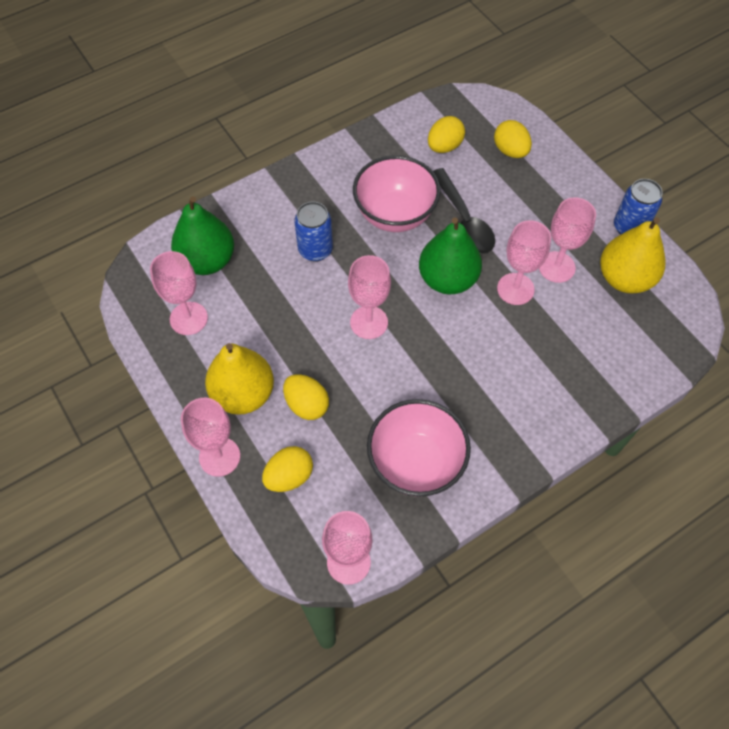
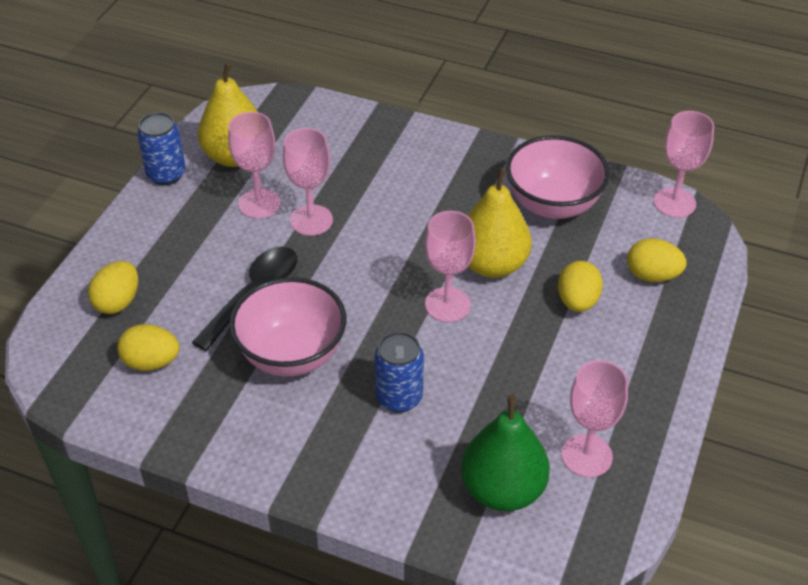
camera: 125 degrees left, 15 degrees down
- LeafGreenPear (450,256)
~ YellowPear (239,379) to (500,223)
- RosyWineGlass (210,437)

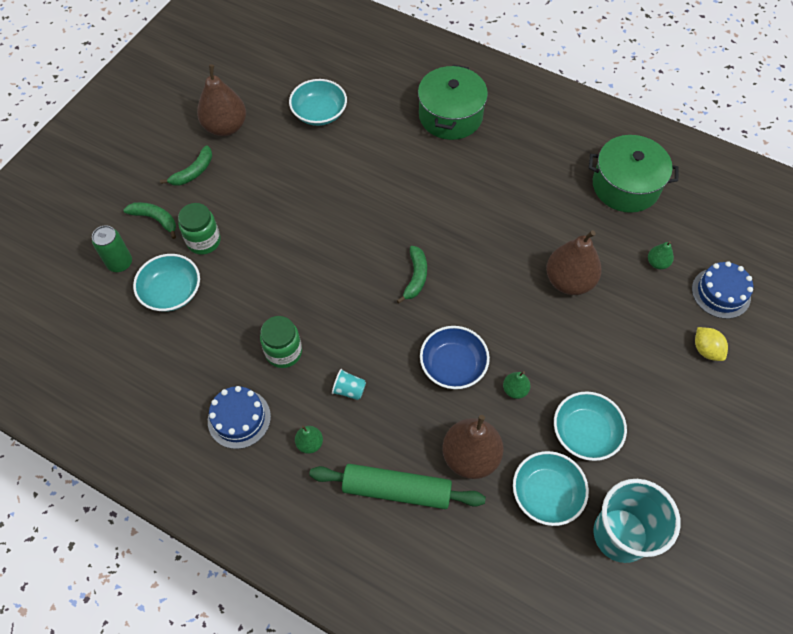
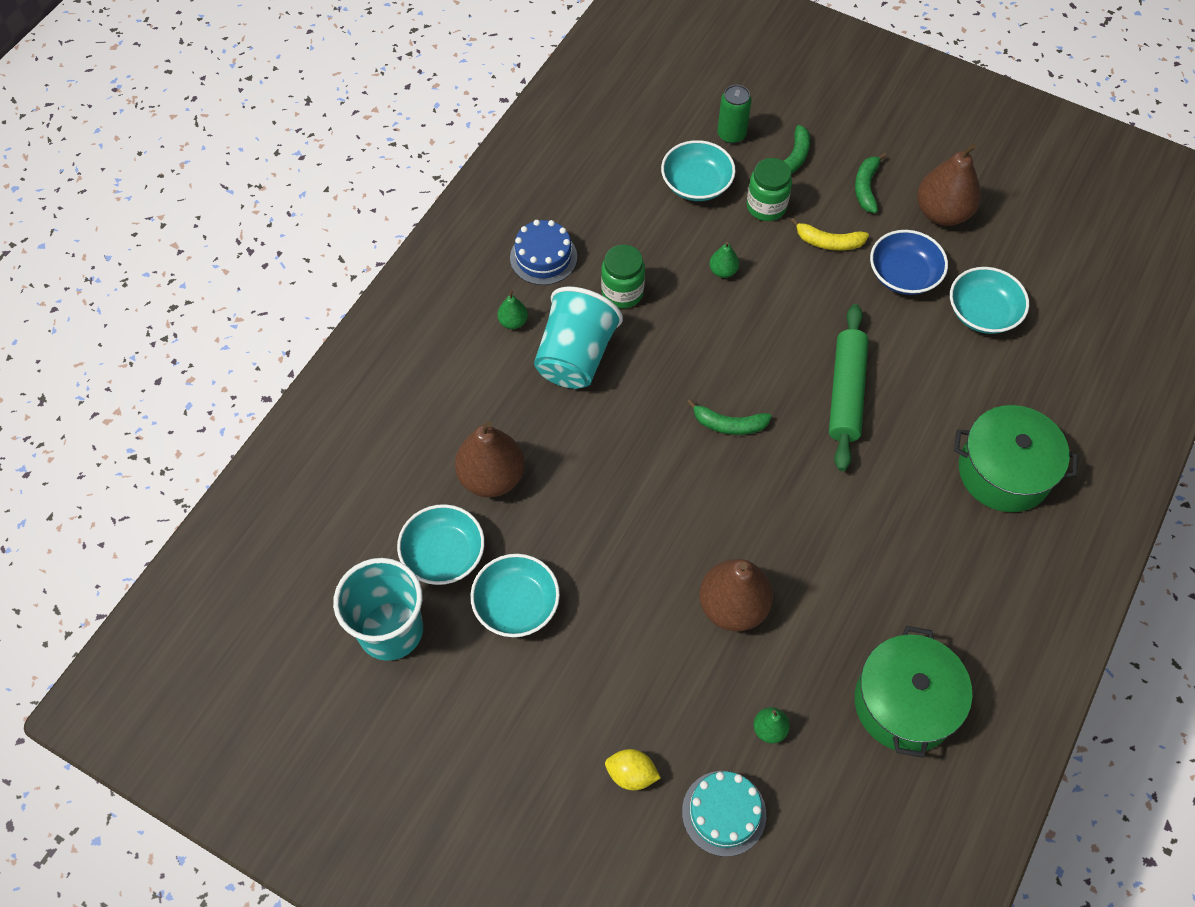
camera: 90 degrees right, 0 degrees up
~ LeafGreenBananaFruit (186,165) = (871,182) 60 degrees clockwise
~ BlueGateau (722,290) to TurquoiseGateau (724,814)
~ BlueBowl (455,357) to (909,262)
~ YellowLemon (711,344) = (633,769) 45 degrees clockwise
~ TurquoiseBeaker (349,384) = (578,338) x2.46
~ LeafGreenPear (517,385) to (724,260)
~ LeafGreenRollingPin (397,486) to (849,387)
+ YellowBananaFruit (829,234)

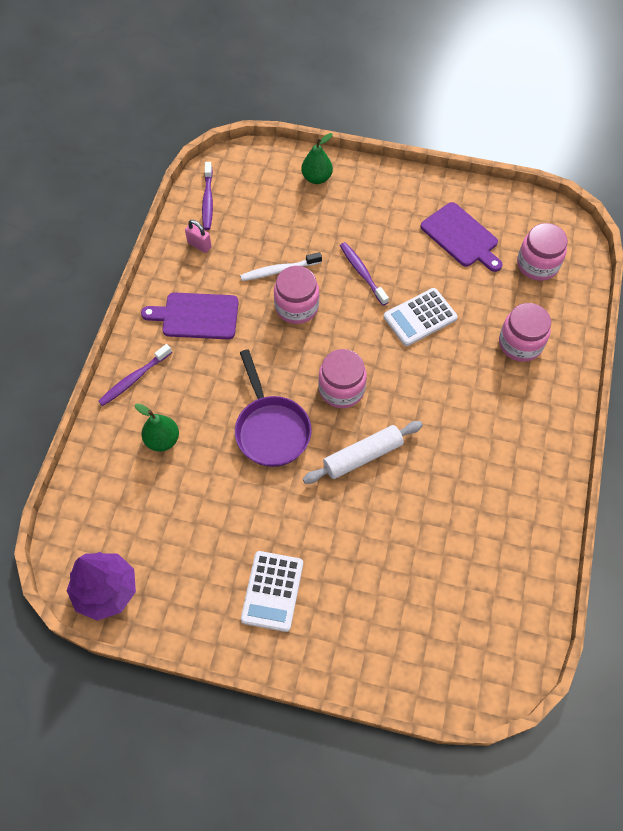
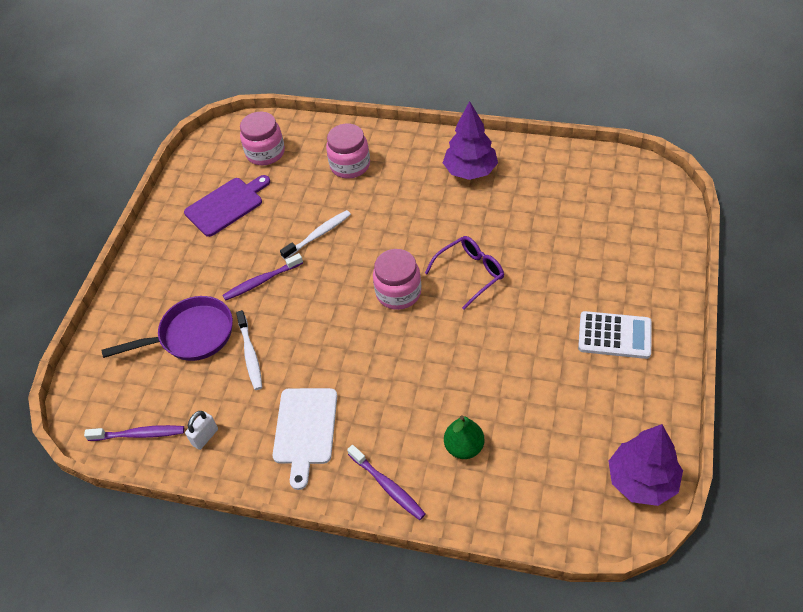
camera: 85 degrees left, 10 degrees down
- LeafGreenPear (317,158)
~ RosyLock (198,236) to PureWhiteLock (201,430)
- RosyPreserveJar (296,295)
~ PureWhiteAddingMachine (420,317) to PureWhiteToothbrush (315,235)
~ PurpleCuttingBoard (190,315) to PureWhiteCuttingBoard (305,439)
~ PurpleSkillet (273,408) to (167,328)
~ PureWhiteRollingPin (363,452) to PurpleSpectacles (464,273)
+ PurpleTree (470,140)

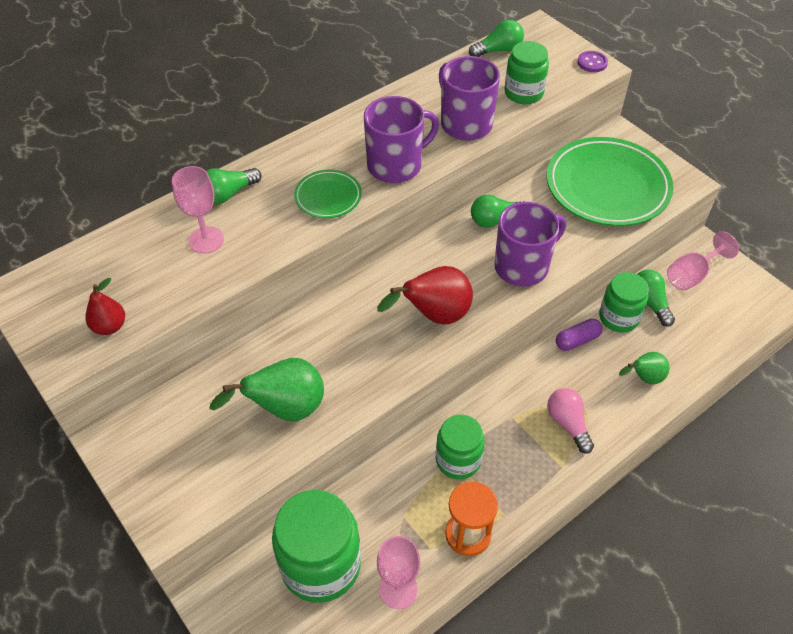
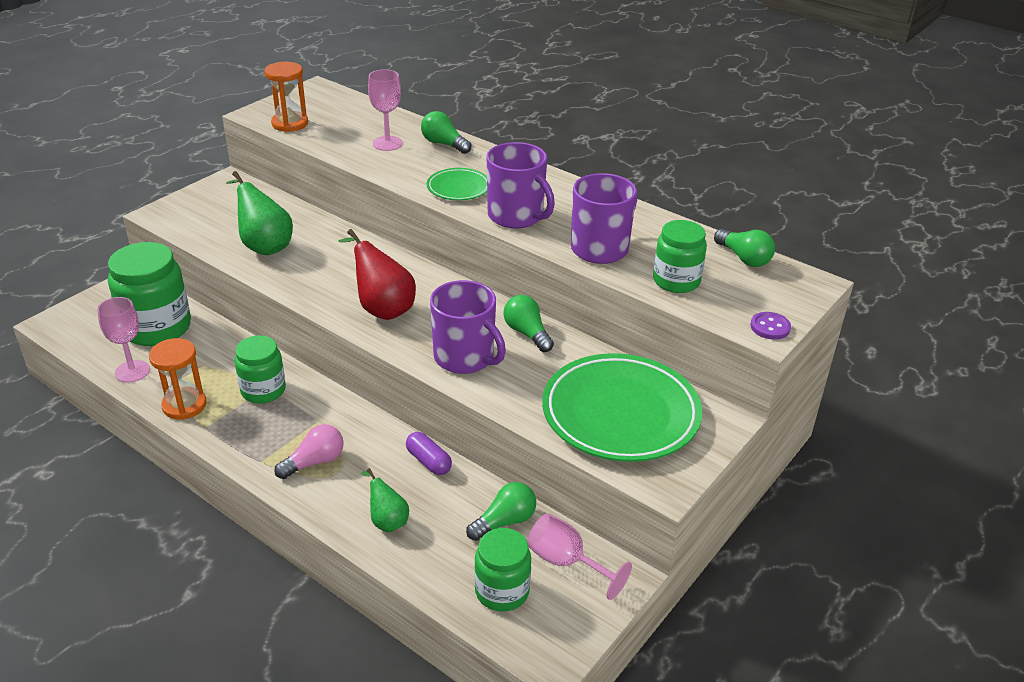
camera: 75 degrees right, 15 degrees down
~ LeafGreenPreserveJar (624,302) to (502,570)
~ CrimsonPear (105,306) to OrangeColouredSandglass (286,97)

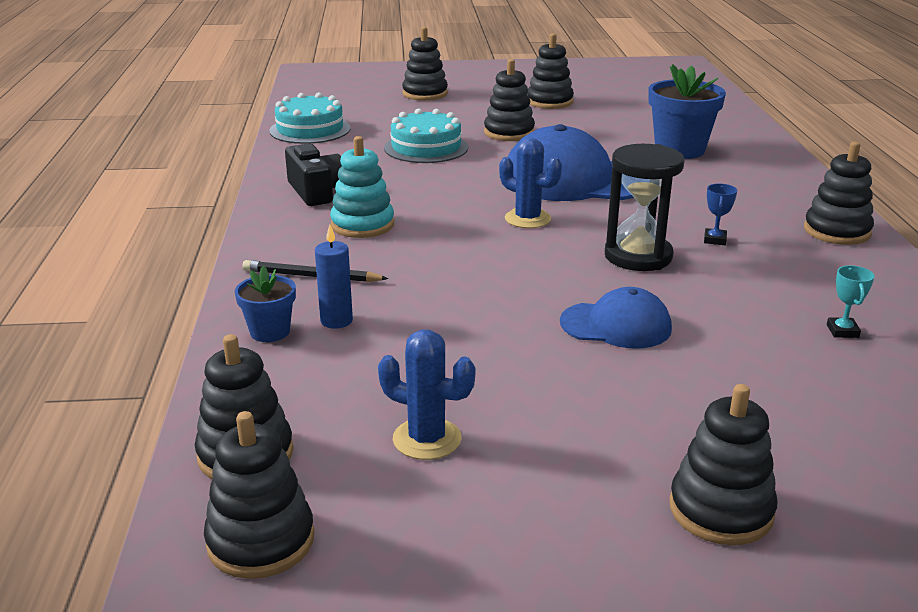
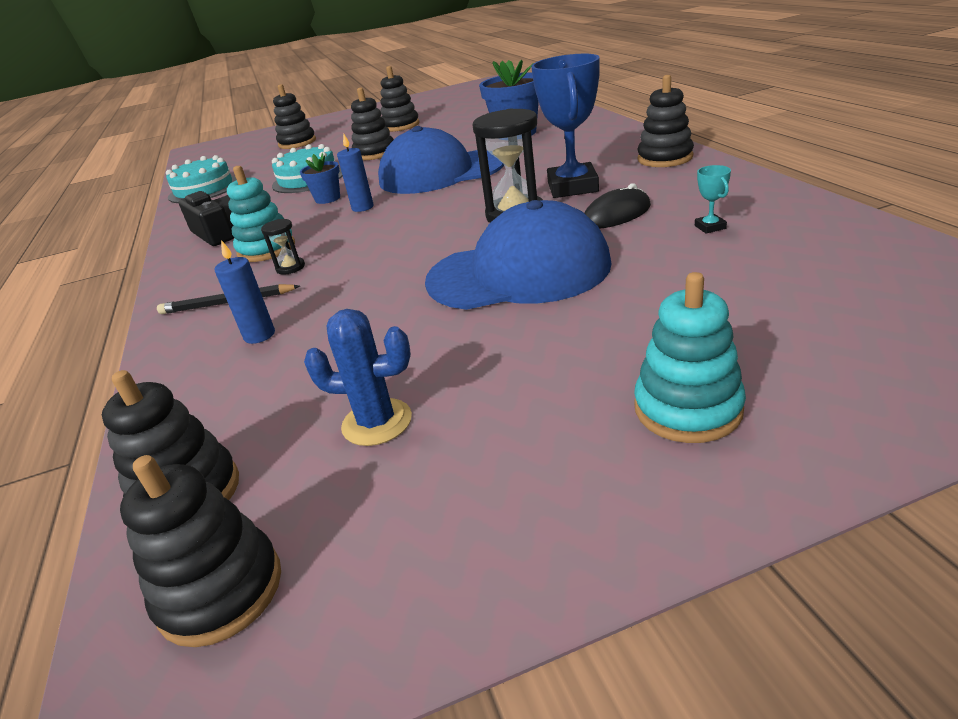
camera: 10 degrees left, 5 degrees up
- BlueCactus (530,183)
~ BlueTrophy (720,214) = (565,126) x2.48
~ BlueFlowerPot (265,304) to (320,178)
~ BlueBaseballCap (616,317) = (518,255) x1.81
~ JetBlackRingStacker (723,464) to TurquoiseRingStacker (690,357)
+ BluePillarCandle (355,172)
+ JetBlackPcMouse (617,206)
+ JetBlackSandglass (283,247)

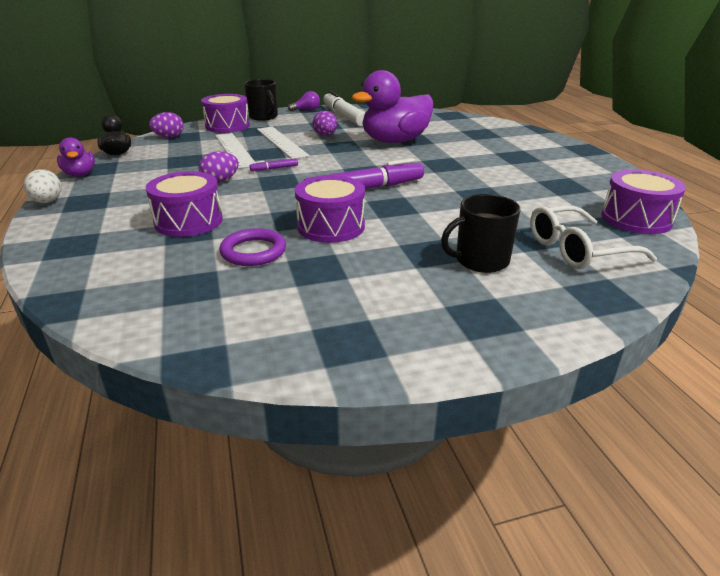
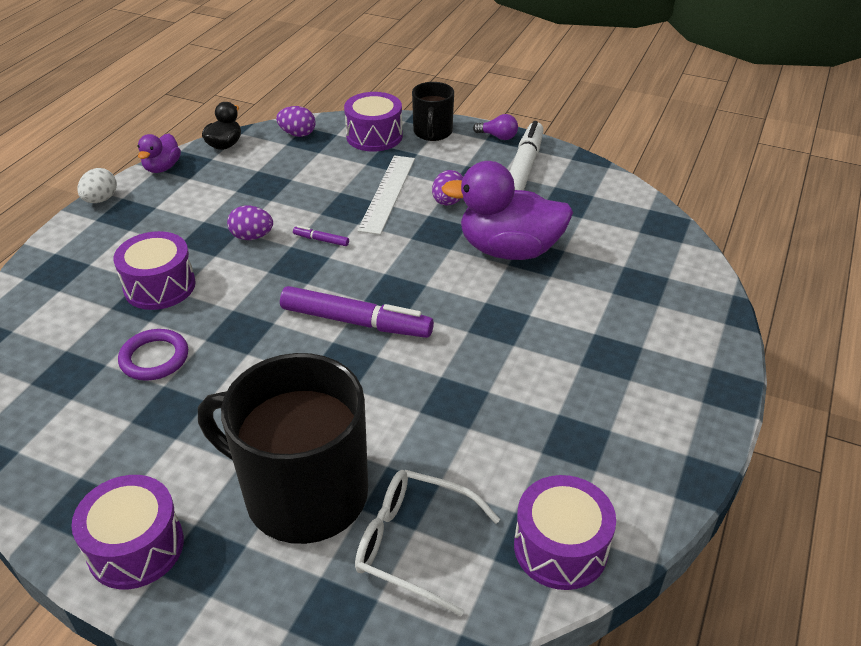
camera: 40 degrees right, 10 degrees up
- PureWhiteMeasuringStick (235,151)
~ PurpleSnareDrum (330,209) to (127,532)
~ JetBlackTeaMug (480,233) = (283,448) x1.96

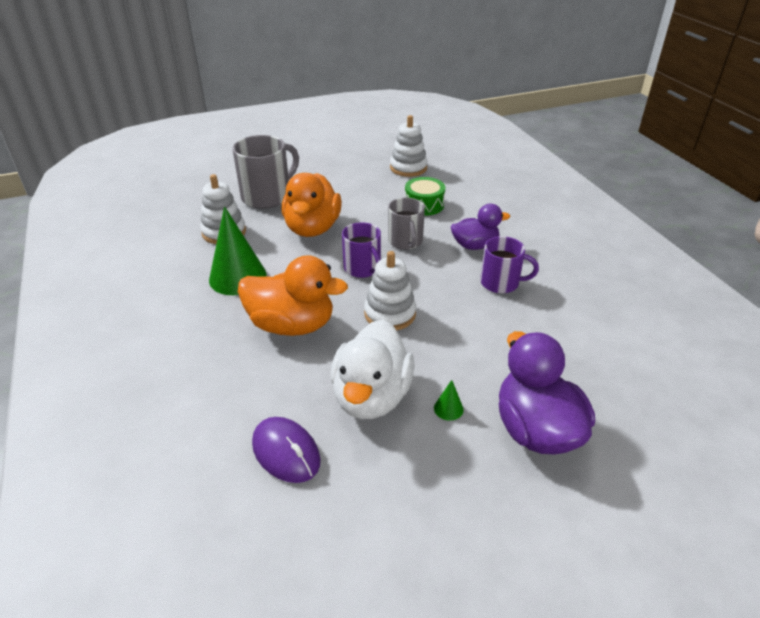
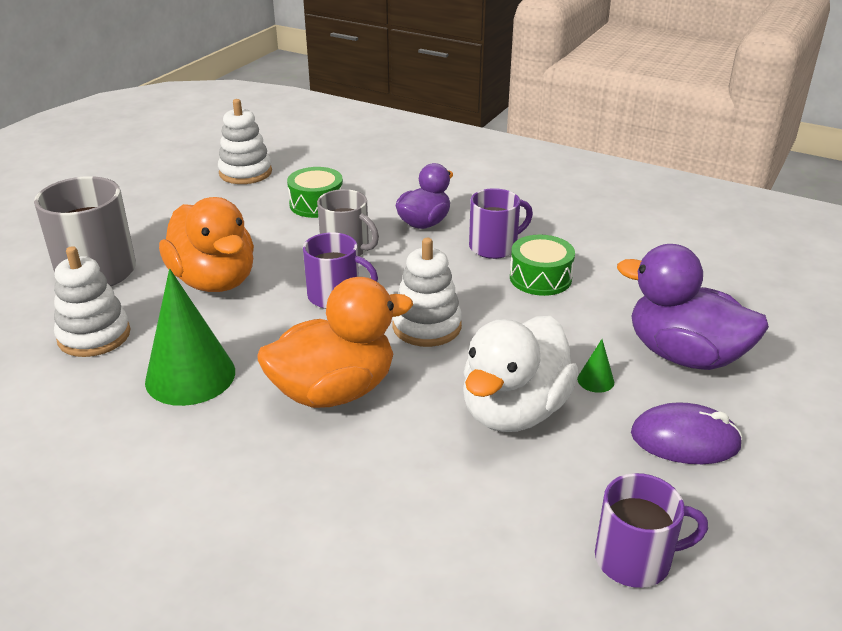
camera: 40 degrees left, 5 degrees down
~ PureWhiteToyDuck (372,369) = (521,374) 60 degrees clockwise
~ PurplePcMouse (286,450) to (687,433)
+ LeafGreenSnareDrum (542,265)
+ PurpleTeaMug (651,530)

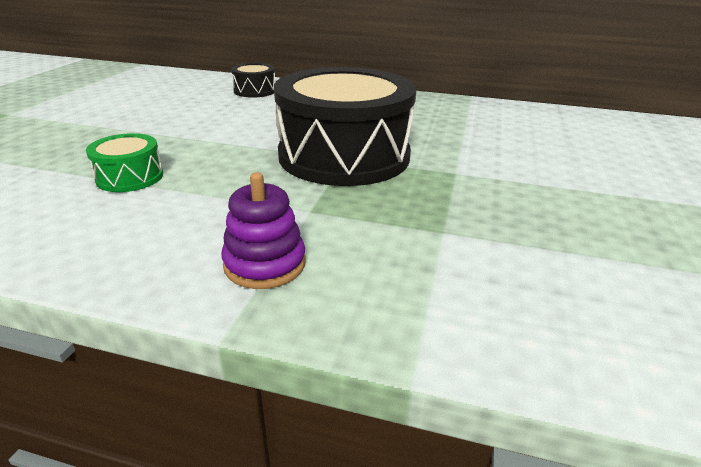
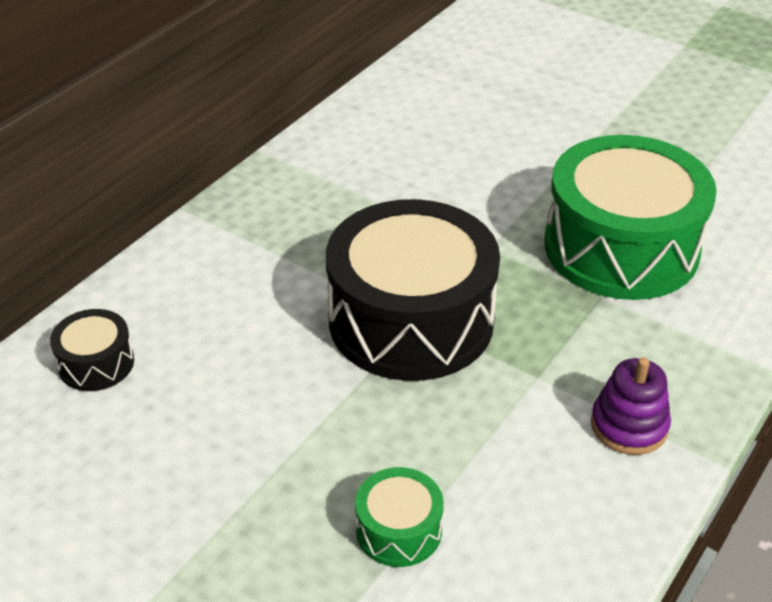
camera: 70 degrees left, 10 degrees up
+ LeafGreenSnareDrum (630,217)

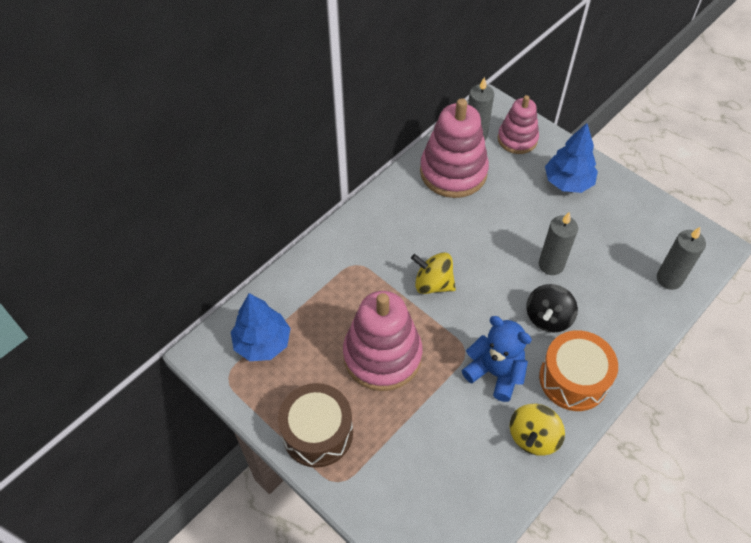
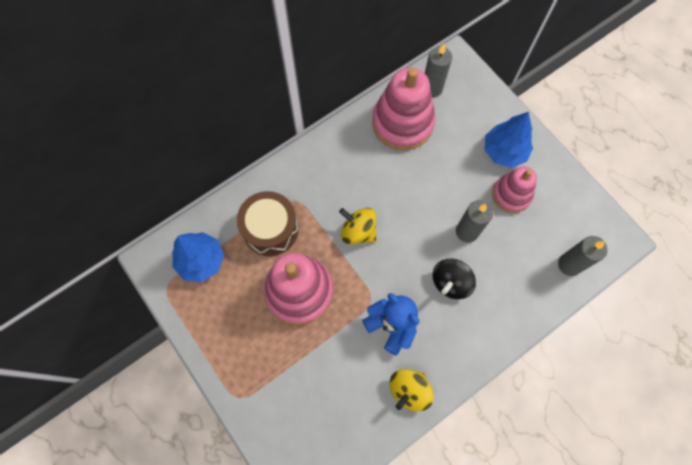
camera: 10 degrees right, 15 degrees up
~ RosyRingStacker (518,124) to (514,189)
- OrangeColouredSnareDrum (578,370)
~ BrownSnareDrum (315,425) to (268,223)

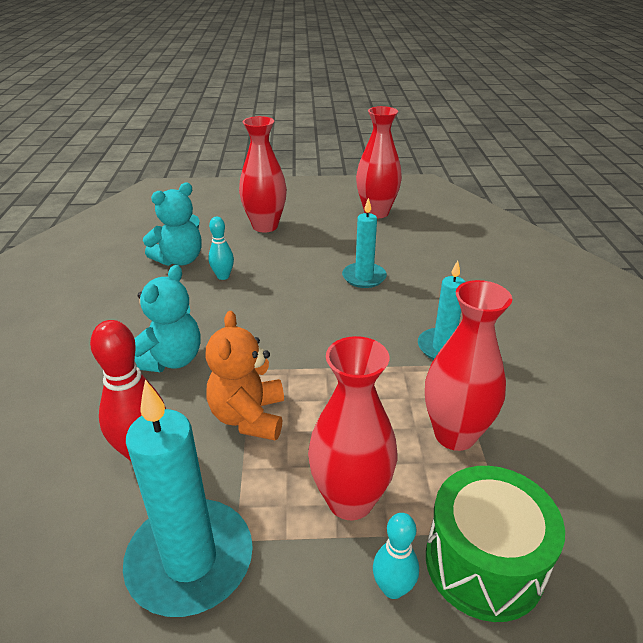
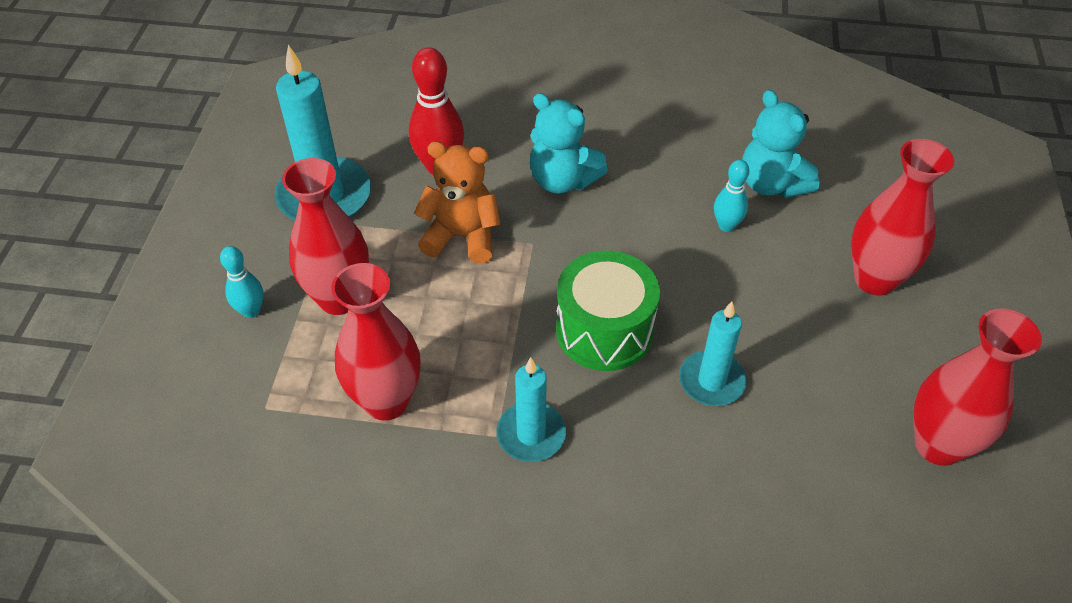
camera: 100 degrees right, 15 degrees up
~ LeafGreenSnareDrum (495,544) to (608,310)

